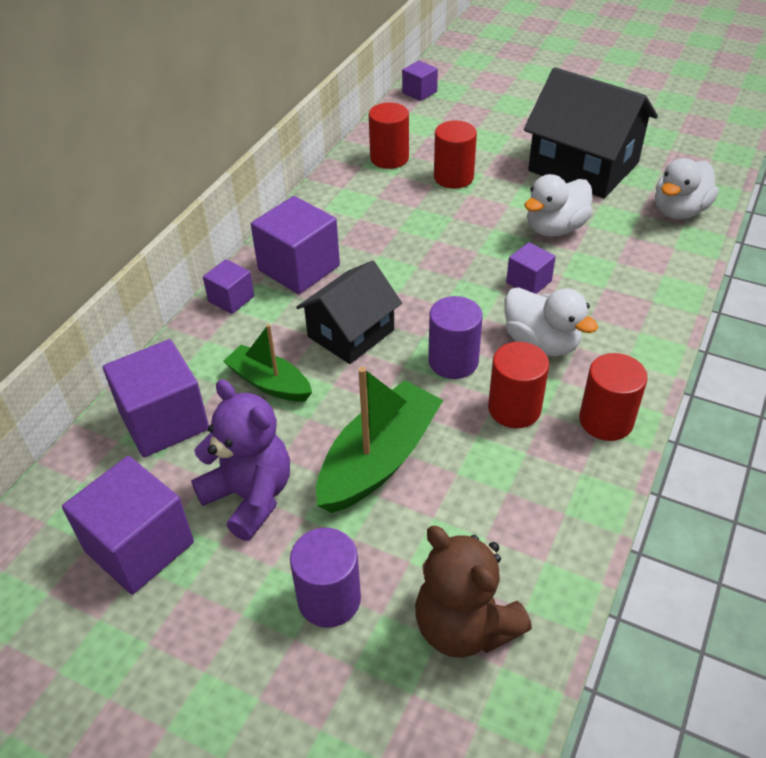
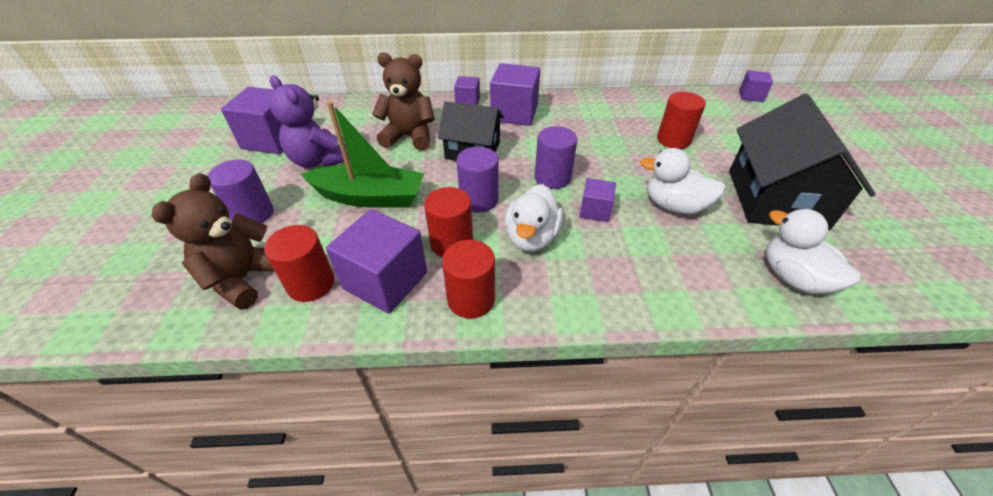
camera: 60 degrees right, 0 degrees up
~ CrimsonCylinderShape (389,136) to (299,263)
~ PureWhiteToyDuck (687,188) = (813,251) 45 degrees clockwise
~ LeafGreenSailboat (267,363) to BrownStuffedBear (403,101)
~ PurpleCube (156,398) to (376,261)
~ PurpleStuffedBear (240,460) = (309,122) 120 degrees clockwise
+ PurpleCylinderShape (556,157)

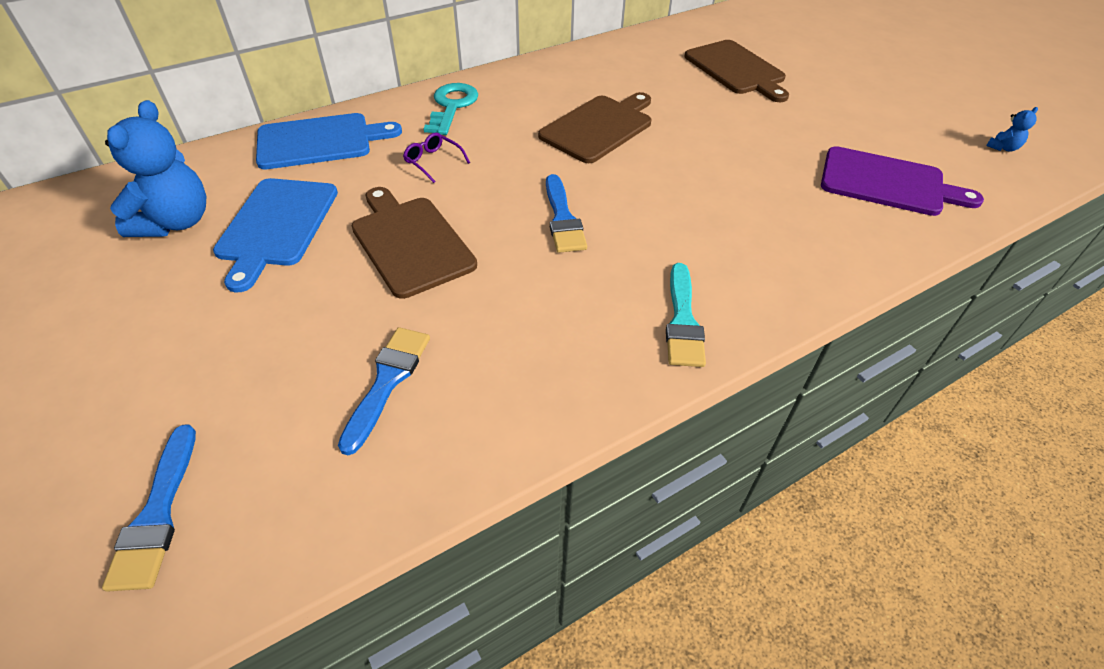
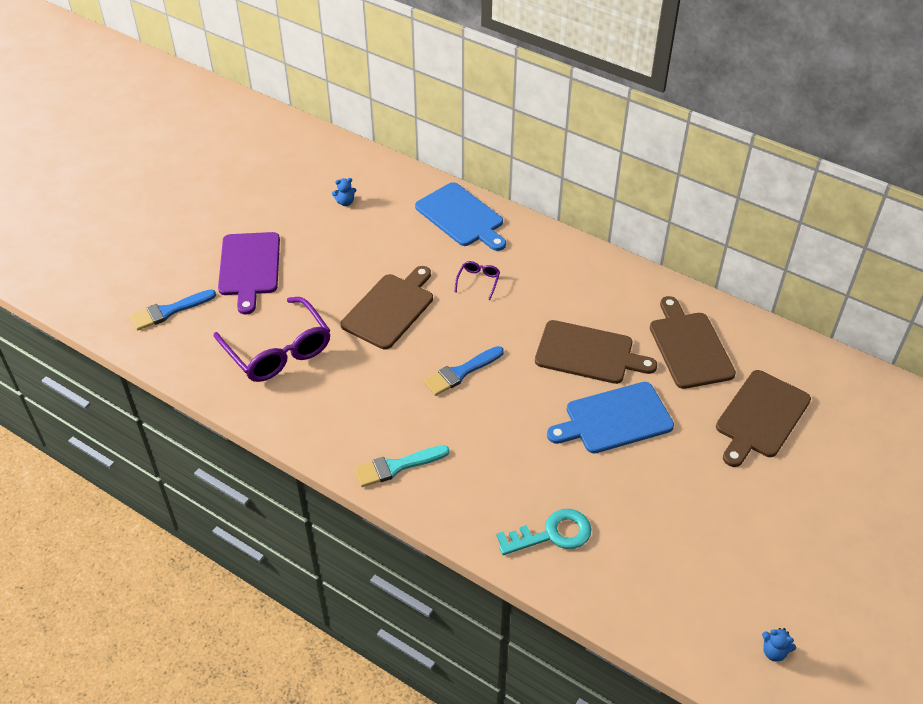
camera: 65 degrees right, 0 degrees up
~ TurquoiseKey (451,109) to (543,532)
~ BlueStuffedBear (155,168) = (344,192) x0.43
~ PurpleCuttingBoard (902,181) to (249,273)
~ BlueCuttingBoard (275,235) to (610,417)
~ BlueBrush (384,391) to PurpleSpectacles (272,339)
+ BrownCuttingBoard (693,342)

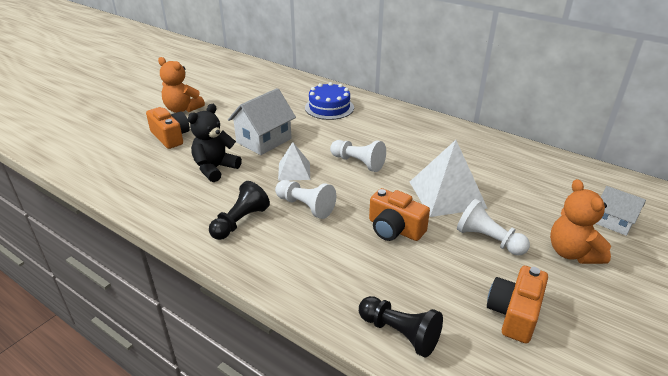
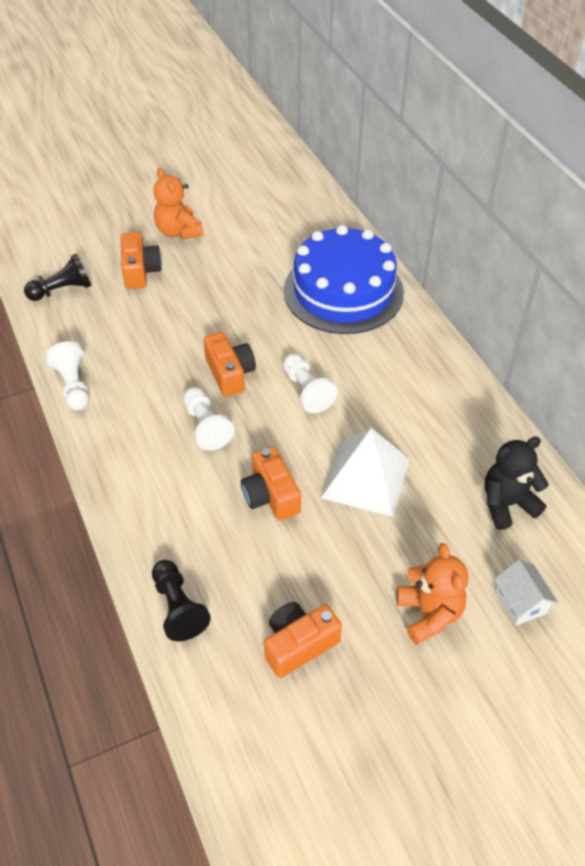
camera: 30 degrees right, 15 degrees up
~ BlueGateau (329,101) = (344,279) x1.81
- PureWhiteHouse (262,121)
~ JetBlackStuffedBear (215,143) to (517,483)
~ PureWhiteSolidPyramid (294,161) to OrangeColouredCamera (229,364)
~ OrangeColouredStuffedBear (580,221) = (432,594) 150 degrees clockwise
~ JetBlackPawn (239,210) to (58,277)
~ PureWhitePawn (493,227) to (67,376)

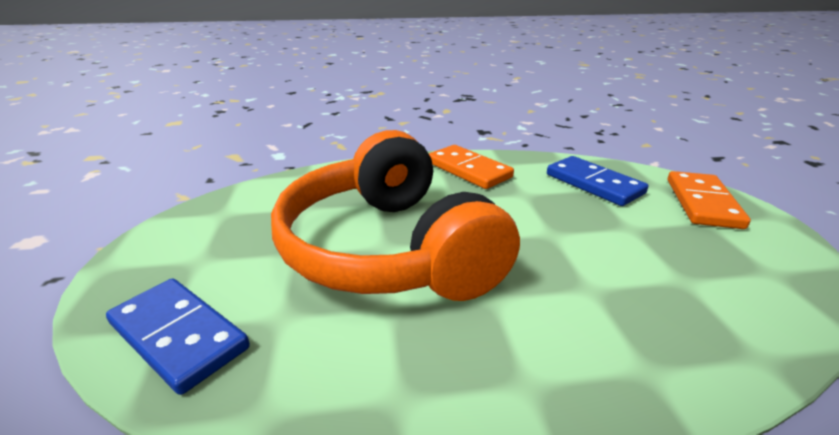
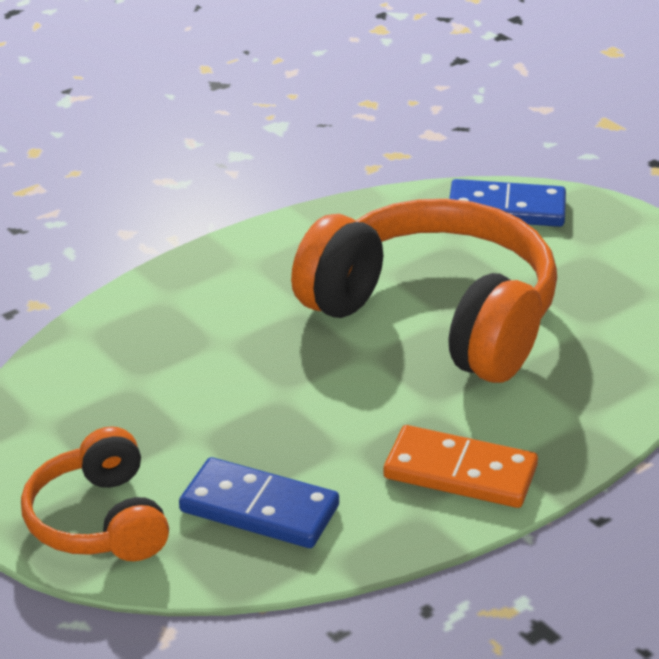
camera: 150 degrees right, 5 degrees up
~ OrangeColouredDominoTile (709,200) to OrangeColouredHeadset (95,493)

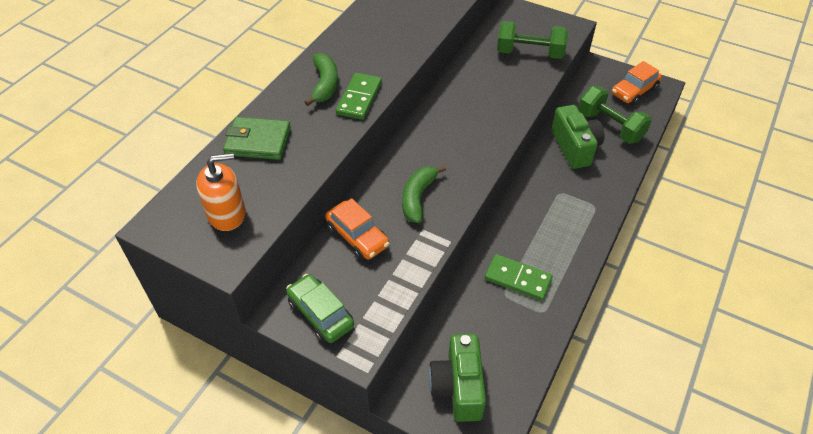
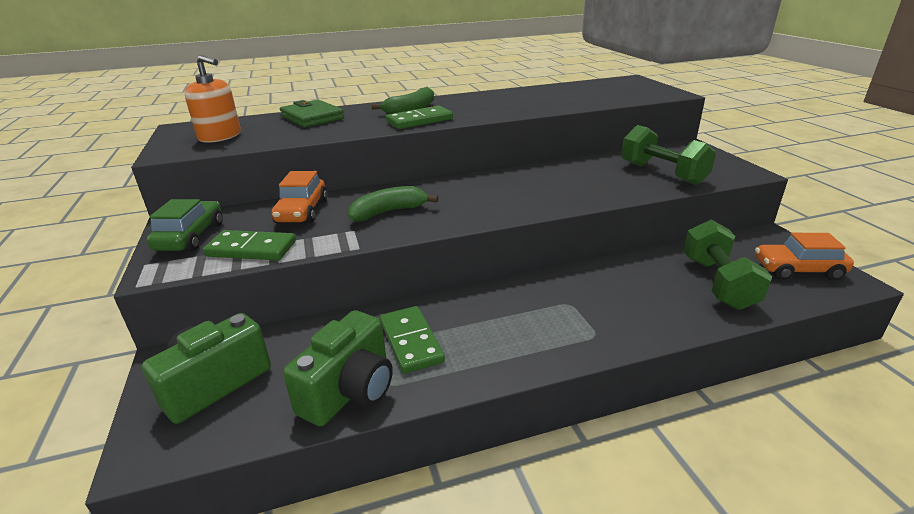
camera: 45 degrees right, 20 degrees down
~ LeafGreenCamera (578,137) to (338,368)
+ LeafGreenDominoTile (249,245)

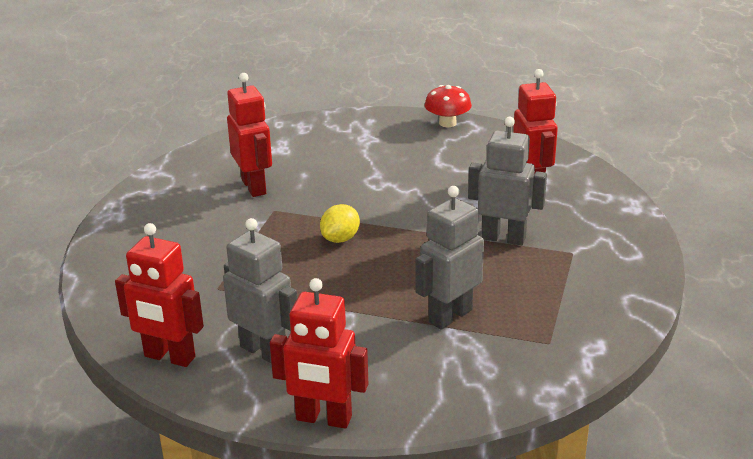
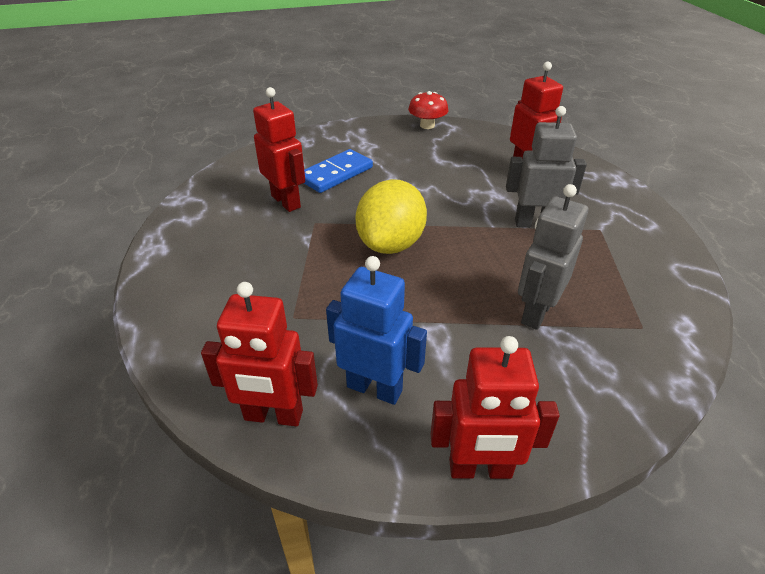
camera: 15 degrees left, 10 degrees up
~ YellowLemon (340,223) = (391,216) x1.90
~ GreyRobotFigure (260,290) to BlueRobotFigure (376,330)
+ BlueDominoTile (338,171)

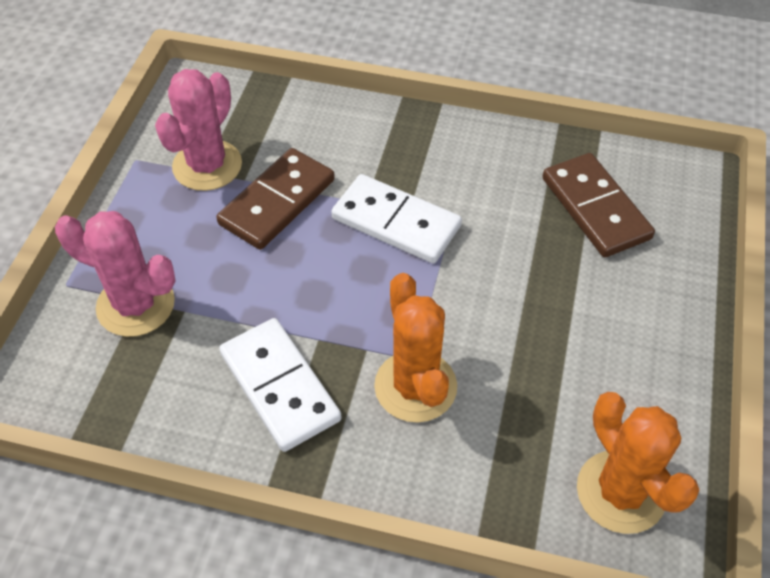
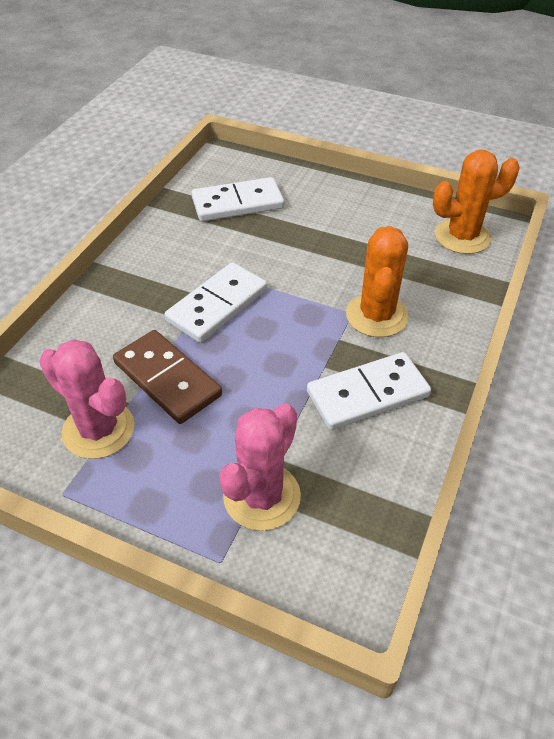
camera: 80 degrees left, 5 degrees down
~ BrownDominoTile (598,205) to PureWhiteDominoTile (237,199)
~ OrangeColouredCactus (415,348) = (377,281) 75 degrees counterclockwise

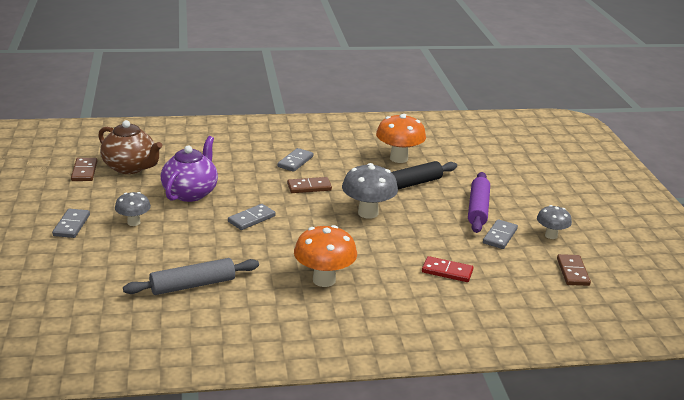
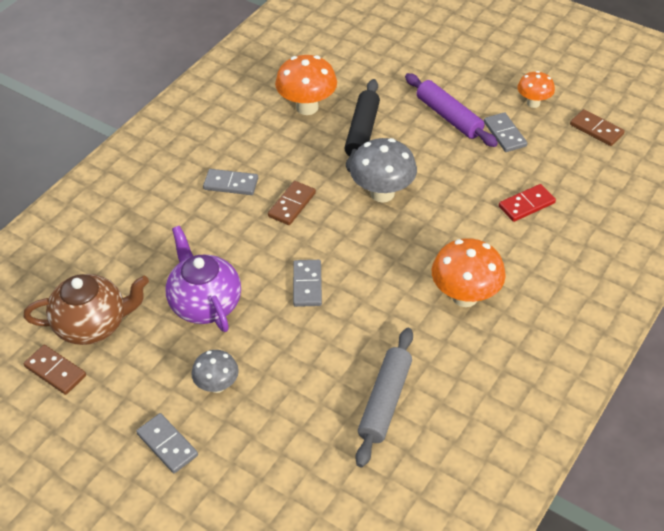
camera: 45 degrees left, 20 degrees up
~ GreyDominoTile (295,160) = (230,182) 60 degrees counterclockwise
~ GreyFungus (554,222) to OrangeColouredFungus (536,89)

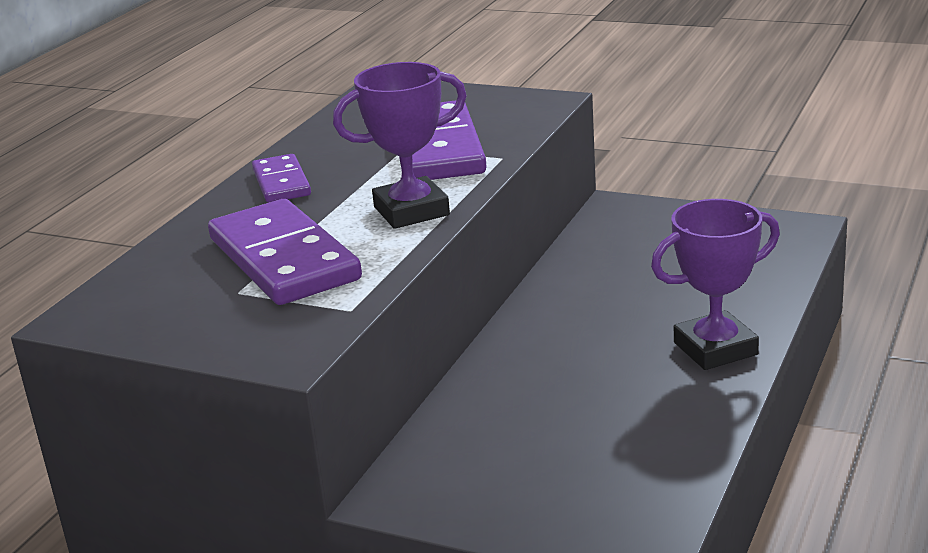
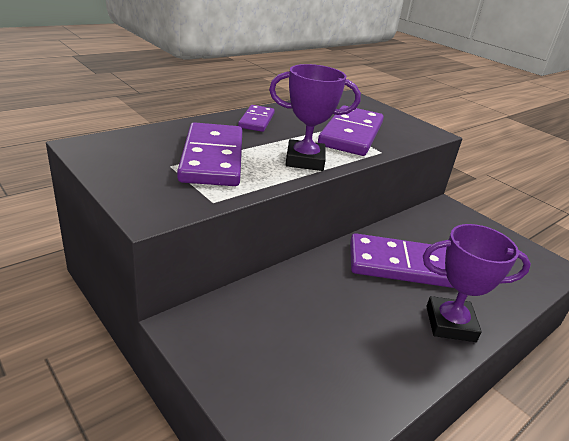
camera: 20 degrees right, 5 degrees up
+ PurpleDominoTile (402,260)

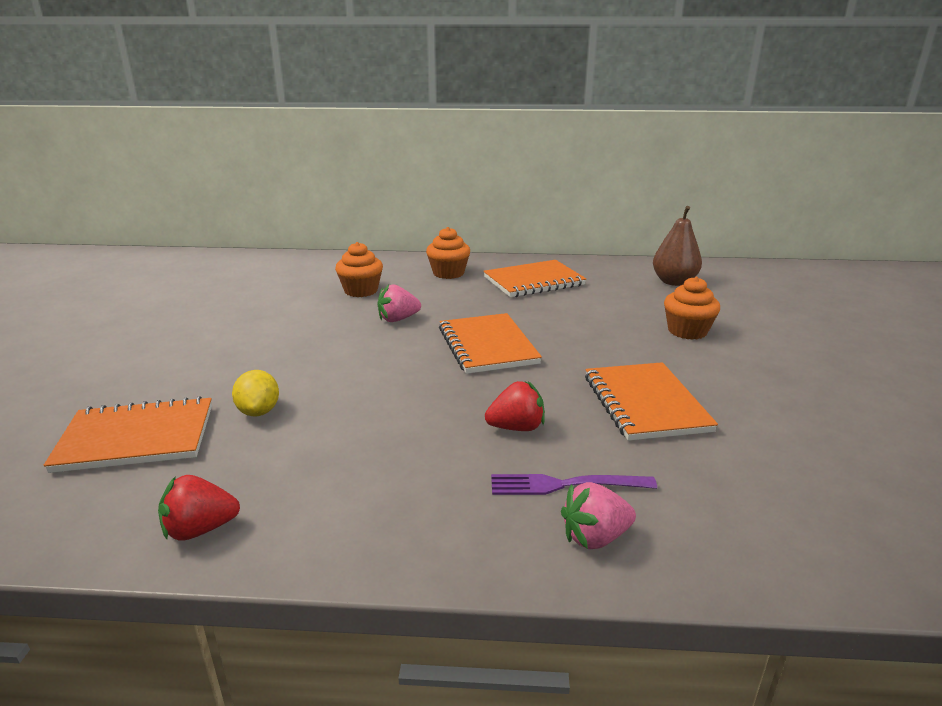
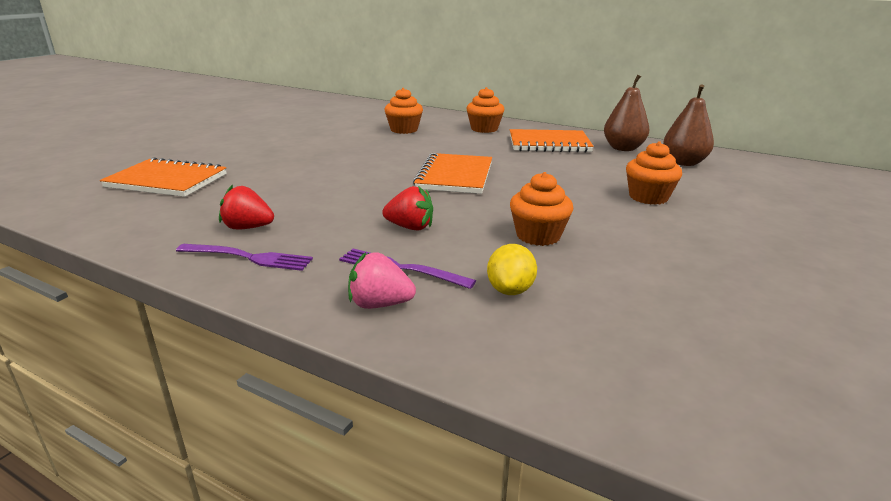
camera: 25 degrees right, 0 degrees up
- RosyBerry (399,303)
~ OrangeColouredNotepad (651,401) to OrangeColouredCupcake (542,209)
~ YellowLemon (255,393) to (512,269)
~ CrimsonBerry (199,508) to (246,207)
+ BrownPear (627,113)
+ PurpleTableFork (244,257)

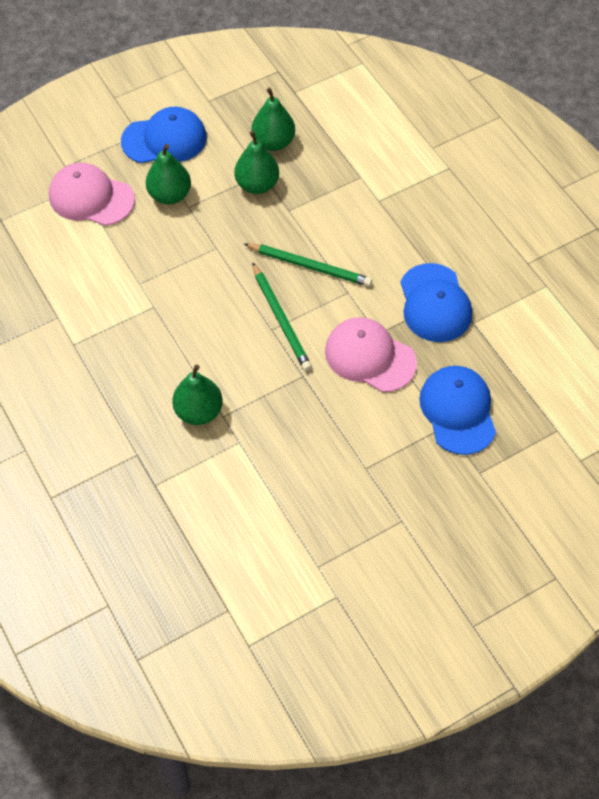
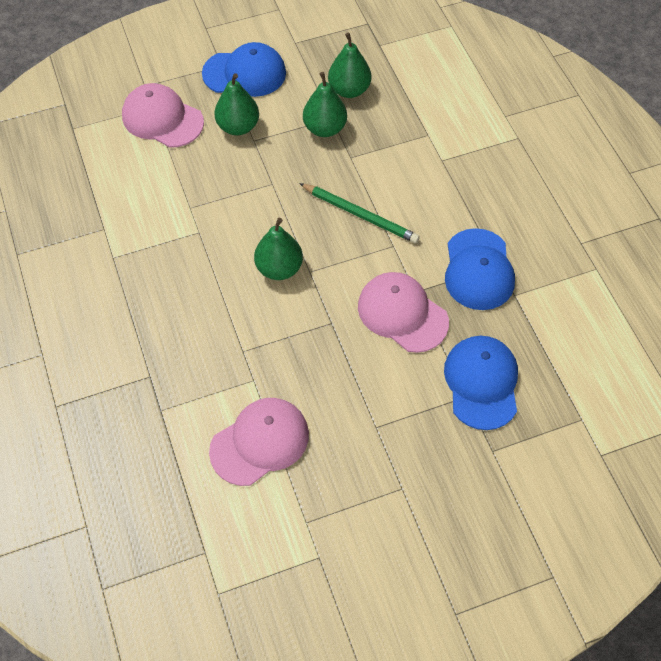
camera: 10 degrees right, 0 degrees up
- LeafGreenPencil (282,316)
~ LeafGreenPear (197,395) to (278,249)
+ RosyBaseballCap (259,442)

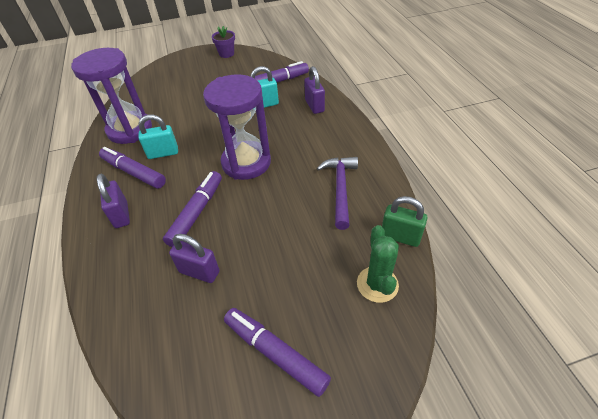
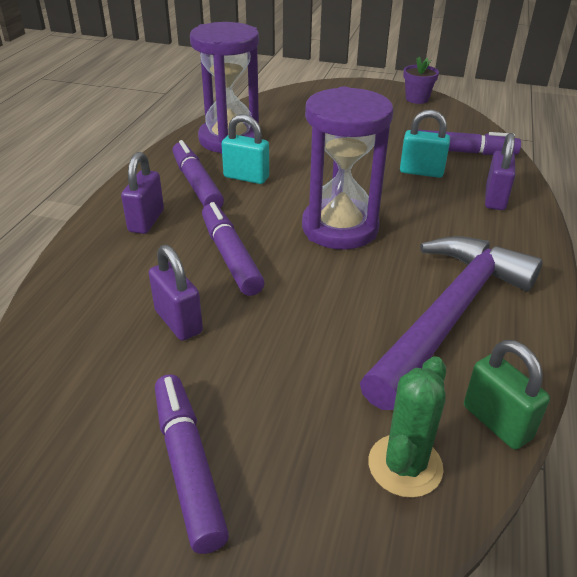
camera: 30 degrees right, 10 degrees down
~ PurpleHammer (337,193) = (451,323) x1.67
~ PurpleMarker (192,209) = (233,249) 75 degrees counterclockwise

